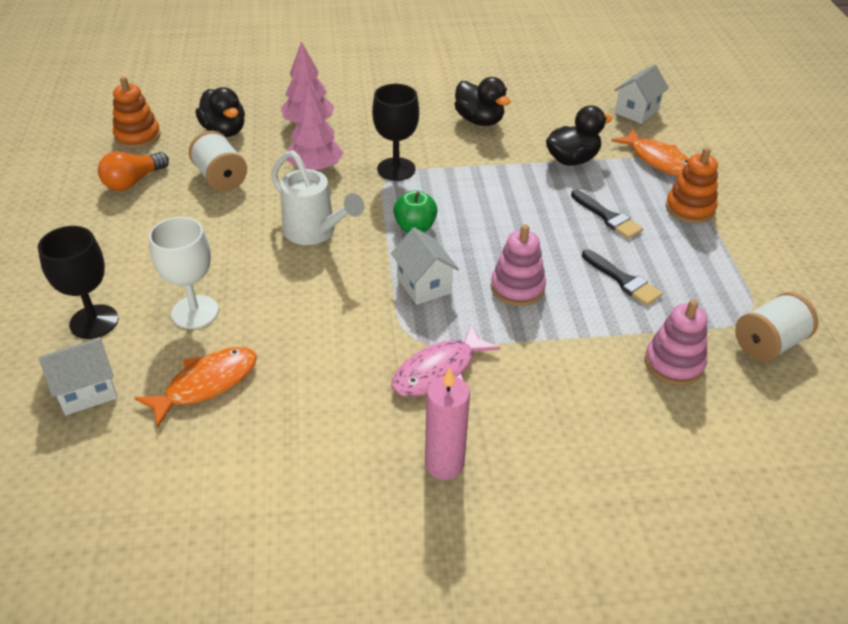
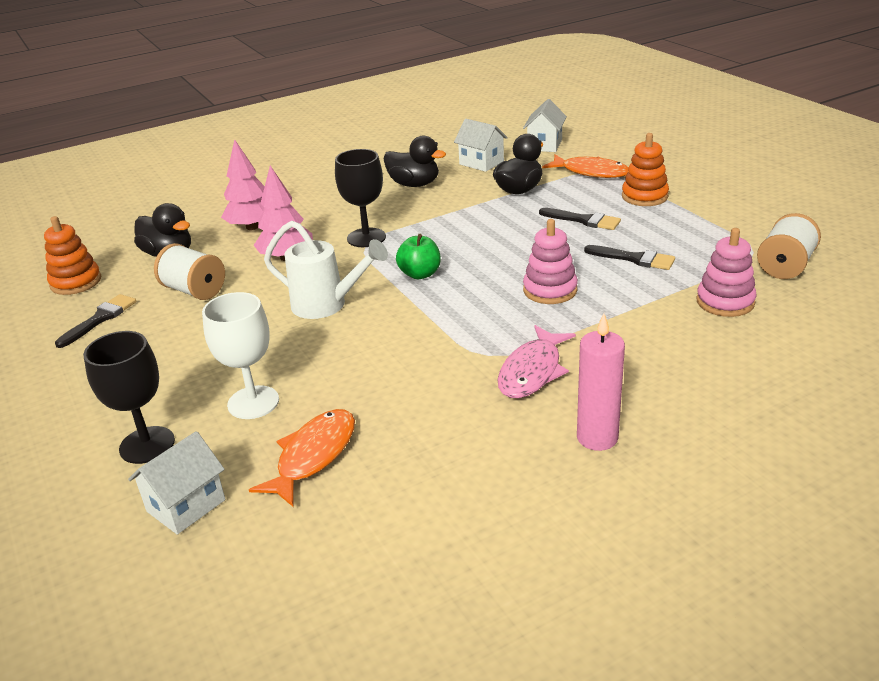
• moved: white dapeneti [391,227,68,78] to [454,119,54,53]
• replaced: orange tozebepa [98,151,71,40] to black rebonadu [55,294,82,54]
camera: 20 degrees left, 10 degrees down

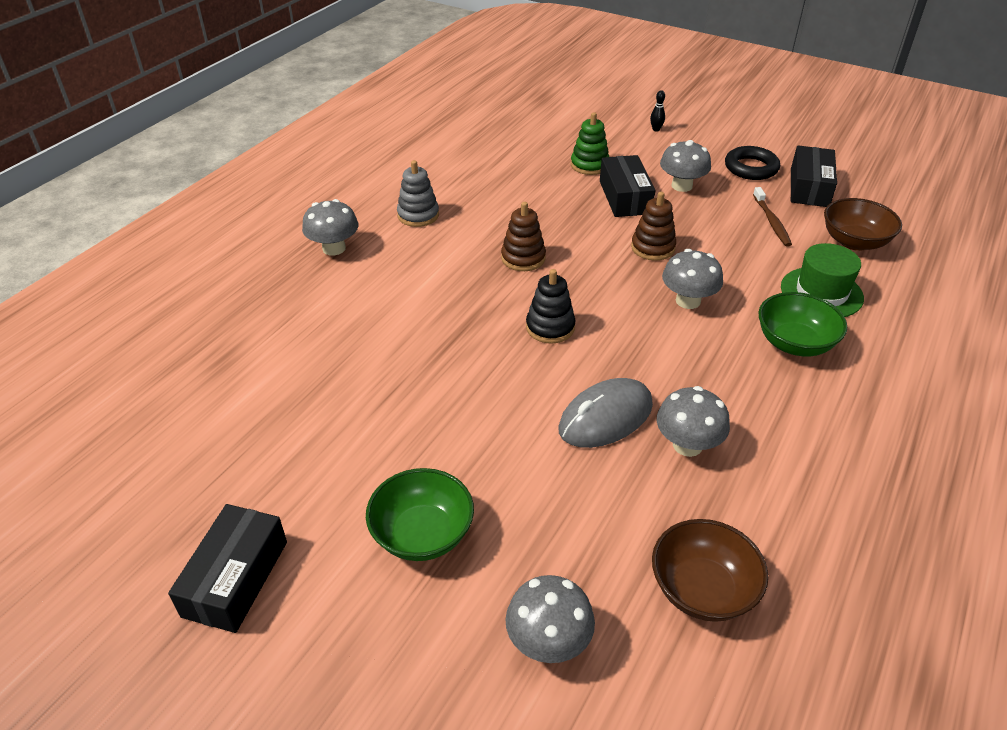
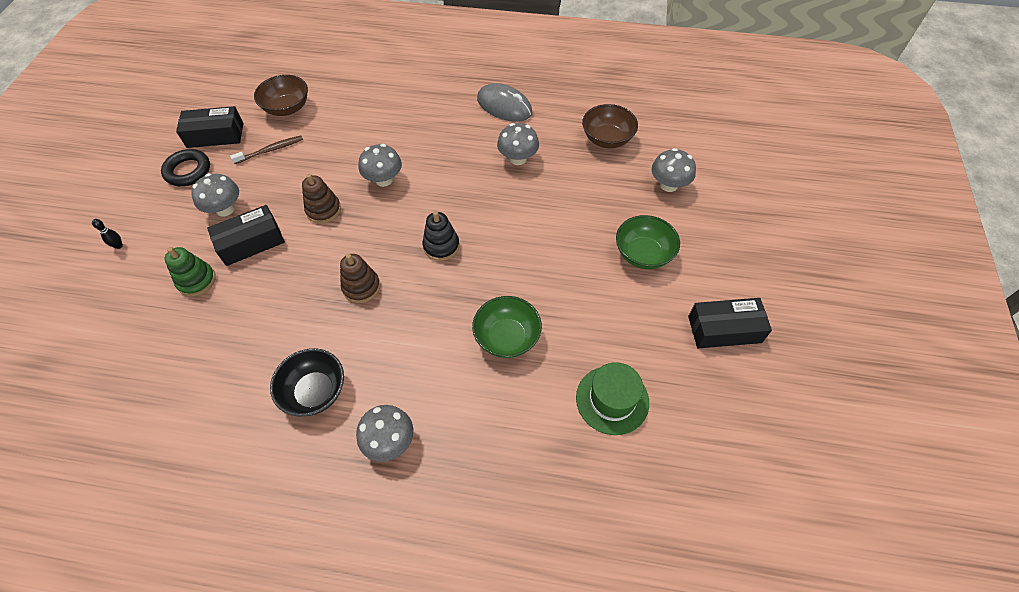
• moved: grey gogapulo [558,378,95,70] to [477,83,55,39]
• moved: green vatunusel [758,292,89,64] to [472,296,70,62]
• moved: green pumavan [781,243,83,74] to [576,362,73,73]
• replaced: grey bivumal [397,160,42,67] to black vatunusel [270,348,74,68]
camera: 110 degrees left, 15 degrees up

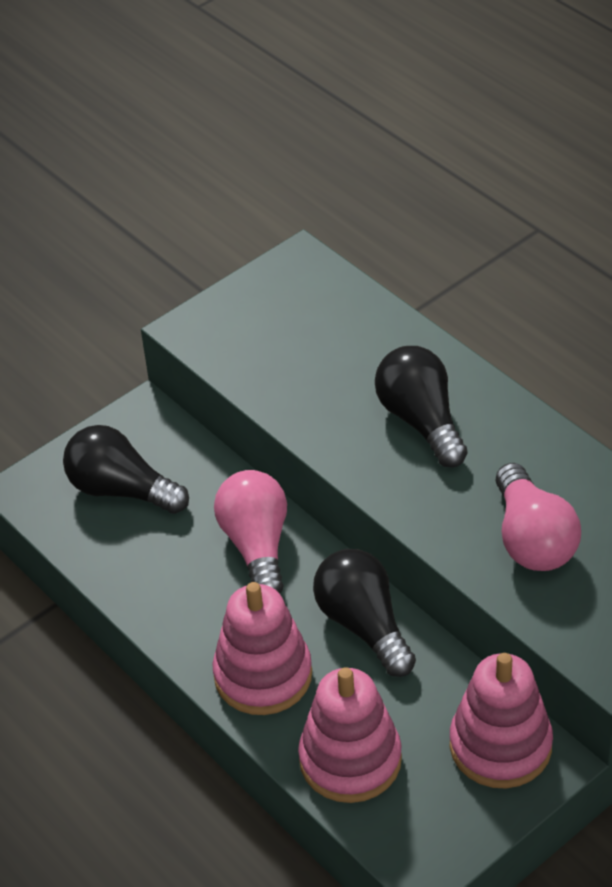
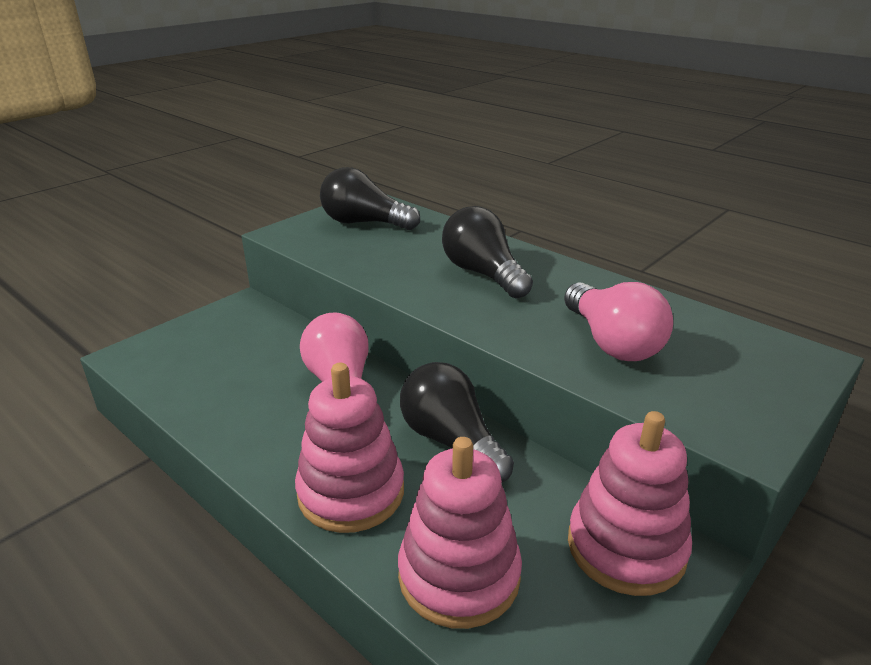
• moved: black tozebepa [63,425,126,89] to [320,167,100,63]
camera: 10 degrees left, 15 degrees down

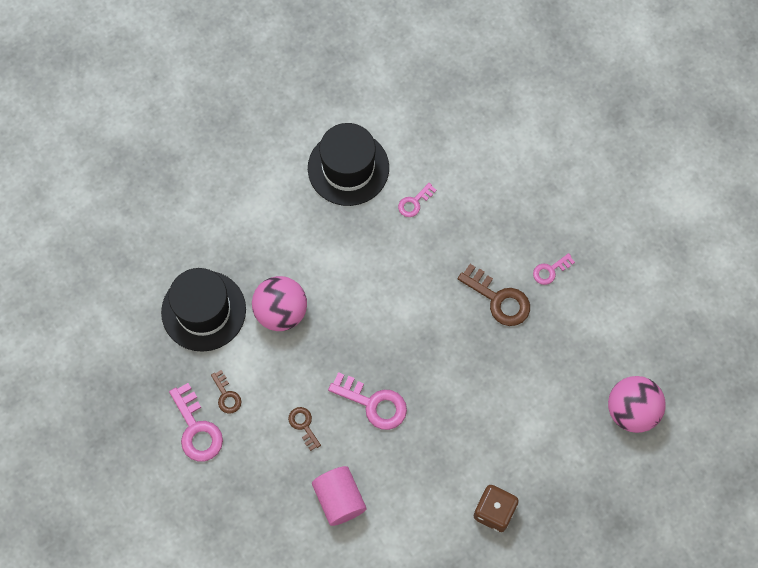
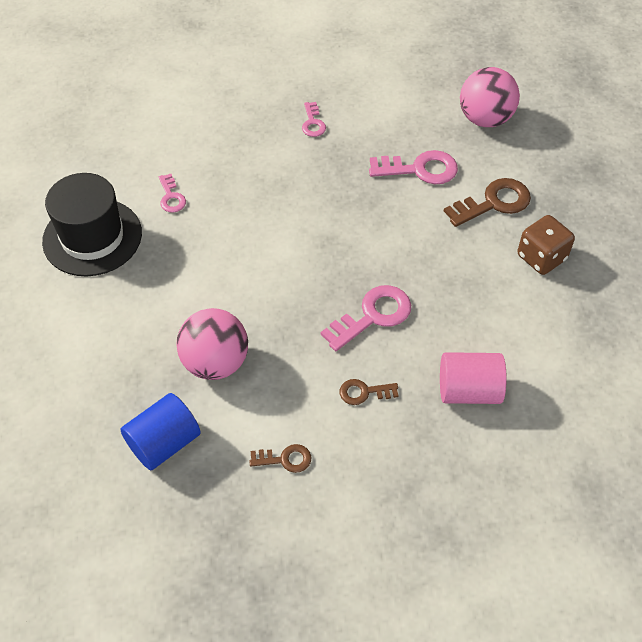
• moved: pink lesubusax [169,383,54,78] to [369,150,89,34]
• moved: brown lesubusax [458,264,72,62] to [444,178,87,49]
• replaced: black pumavan [161,268,85,84] to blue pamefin [120,393,81,77]
camera: 65 degrees left, 15 degrees down

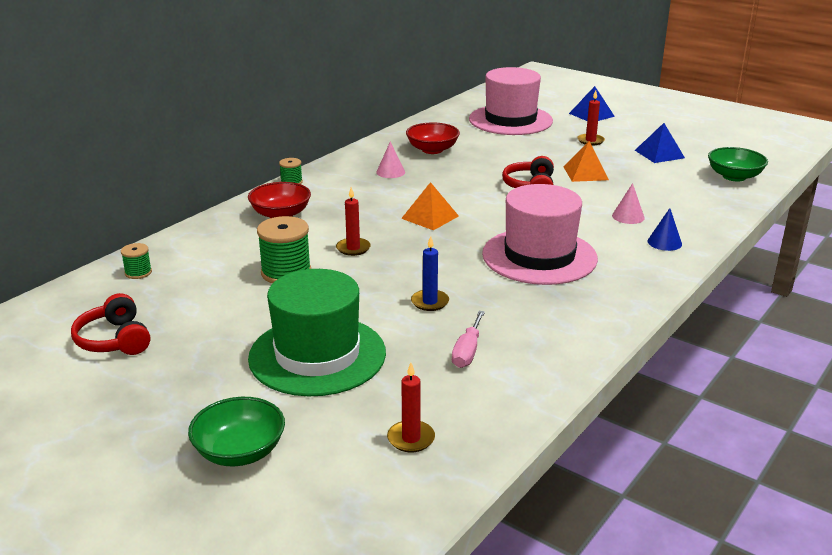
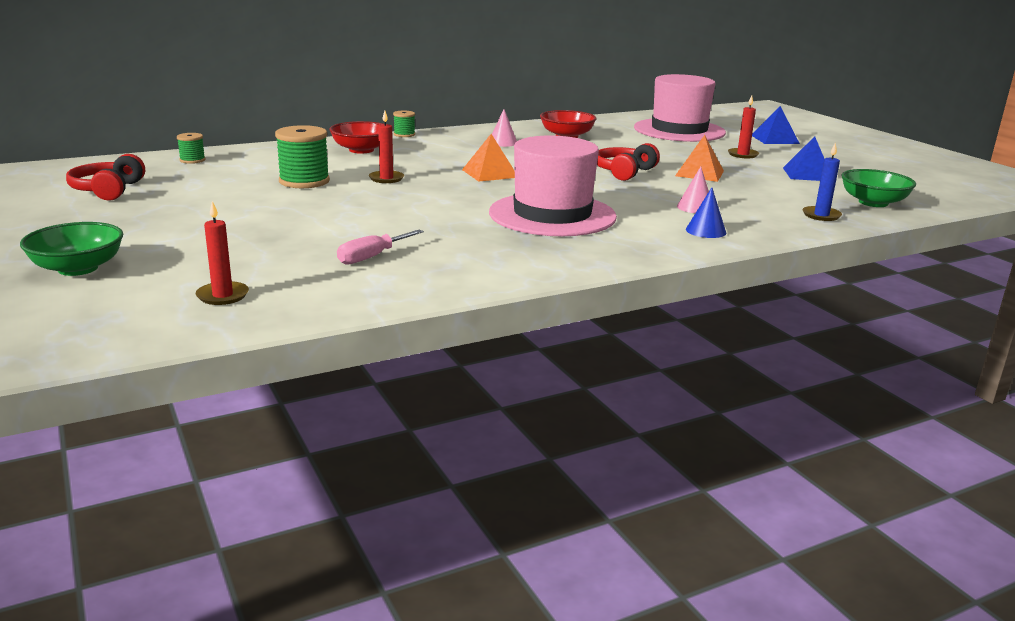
• removed: green pumavan [248,269,138,127]
• moved: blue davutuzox [411,236,38,75] to [803,142,39,79]
camera: 25 degrees right, 5 degrees down

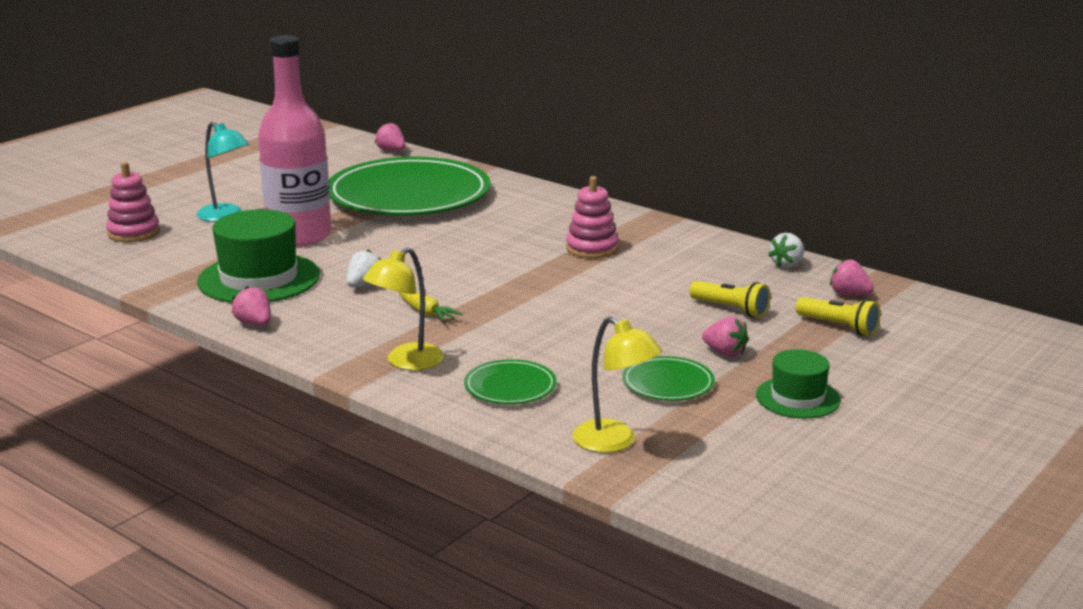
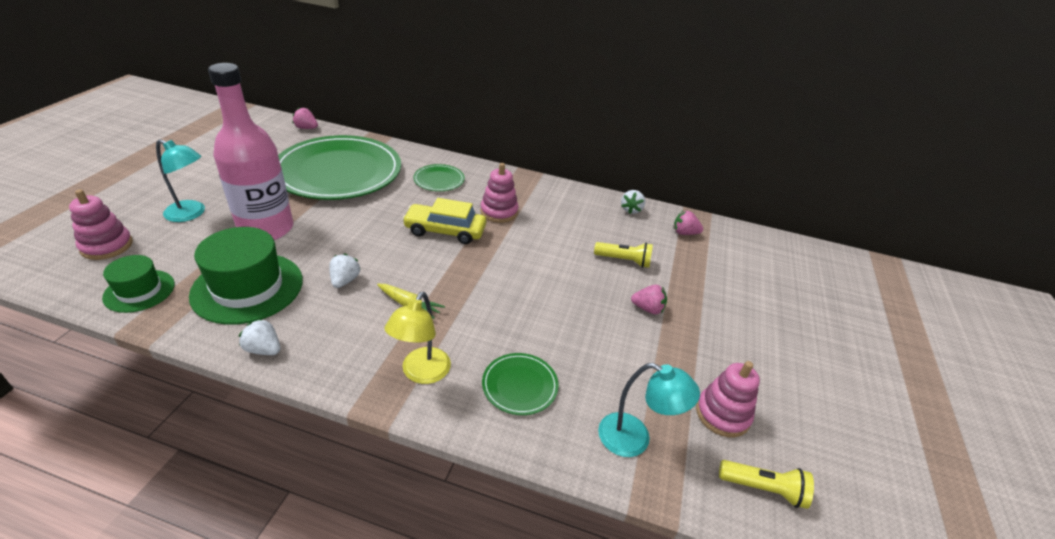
• added: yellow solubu [402,198,84,46]
• added: pink bivumal [696,361,64,76]
• moved: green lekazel [622,356,93,45] to [413,164,52,27]
• moved: green pumavan [756,349,84,69] to [102,255,73,58]
• moved: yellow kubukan [796,297,84,39] to [719,460,95,49]
• recoloured: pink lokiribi [232,286,39,40] to white lokiribi [239,319,42,36]
• recoloured: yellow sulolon [573,317,89,136] to turquoise sulolon [598,363,102,94]
camera: 25 degrees left, 15 degrees up

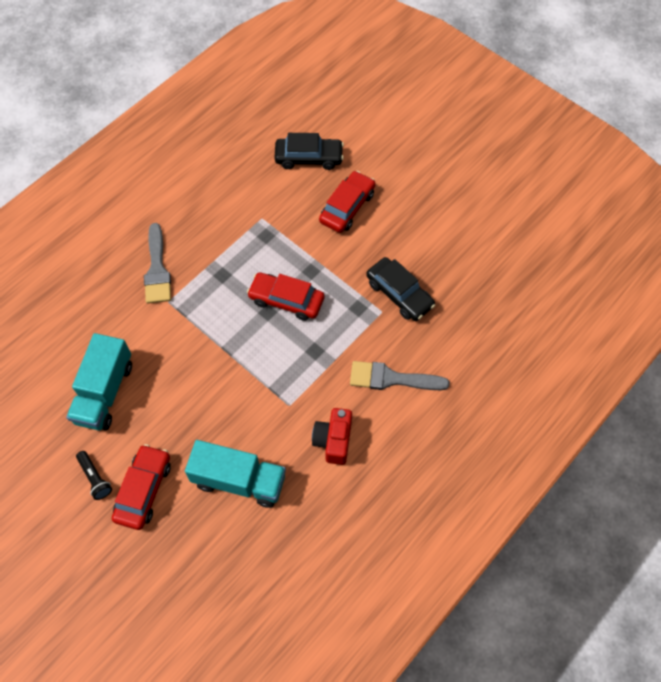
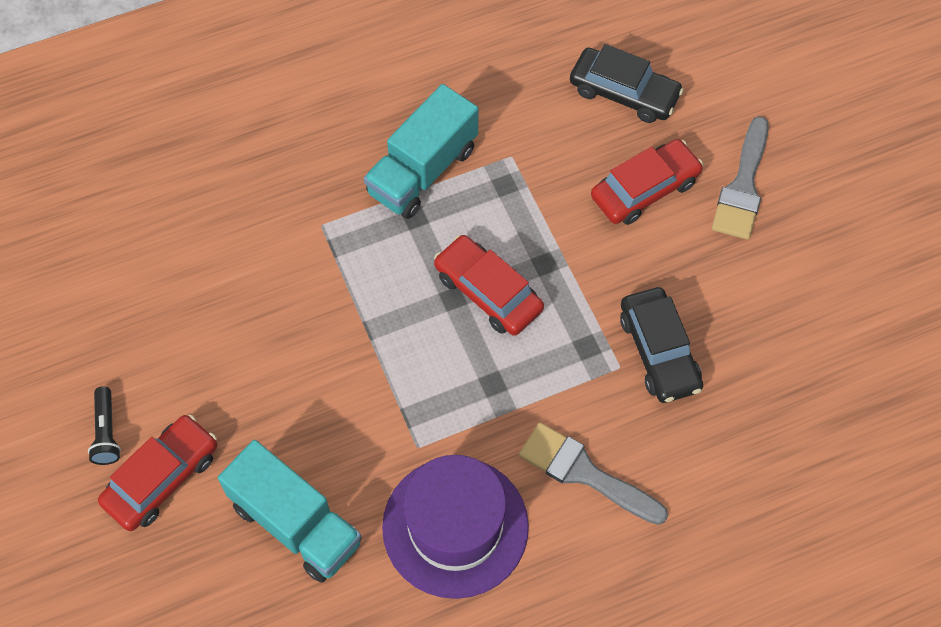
• moved: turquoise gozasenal [66,333,66,98] to [364,84,114,135]
• moved: grey rebonadu [144,223,27,81] to [712,116,57,124]
• replaced: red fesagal [312,408,40,57] to purple pumavan [382,455,147,144]
camera: 25 degrees right, 0 degrees up

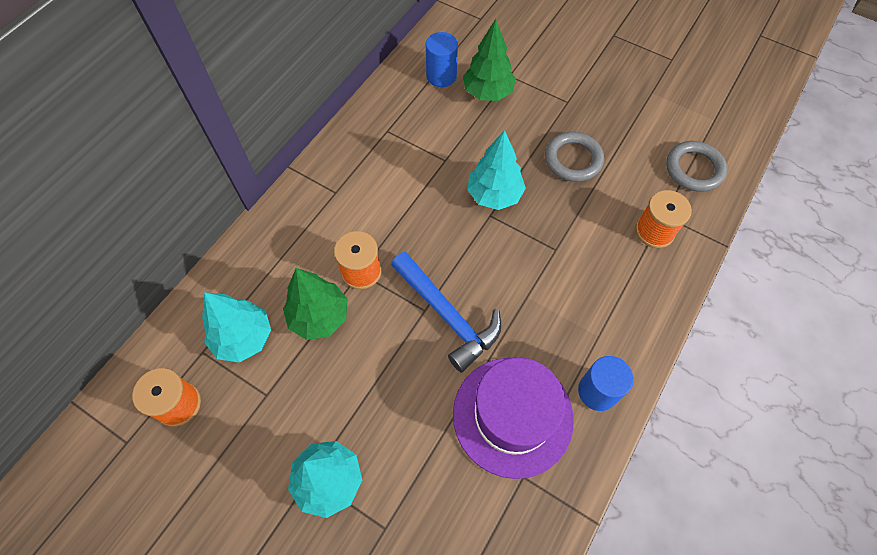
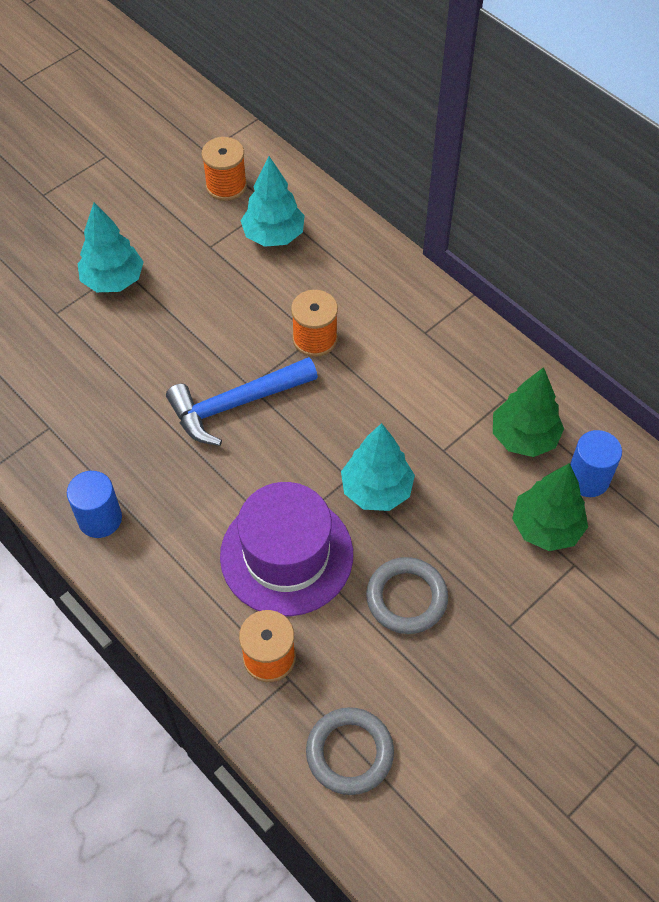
• moved: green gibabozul [283,268,65,72] to [493,367,71,90]
• moved: purple pumavan [453,358,121,121] to [220,482,133,134]
camera: 105 degrees right, 5 degrees down

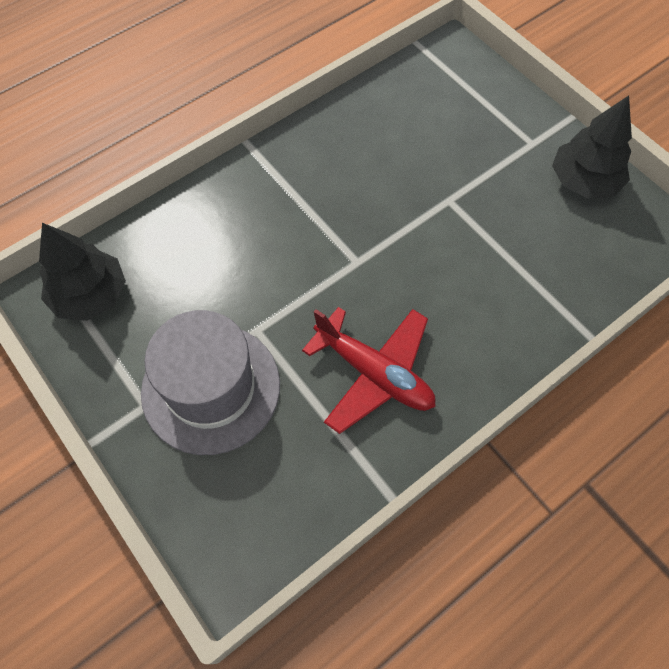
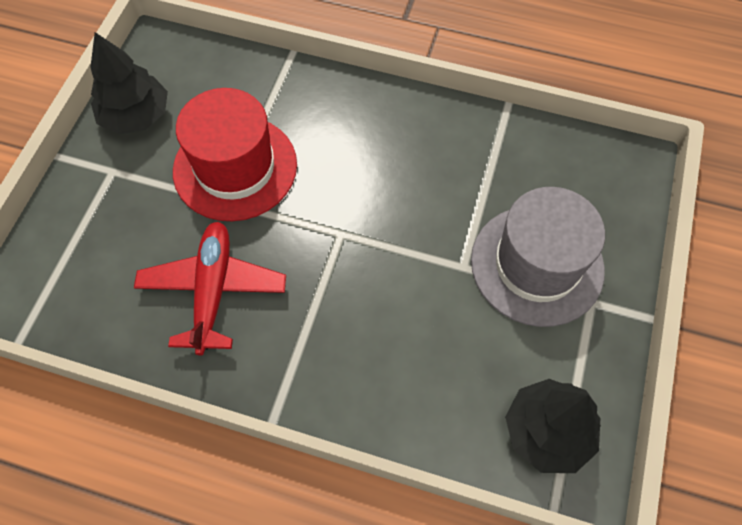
• added: red pumavan [173,88,124,133]
• moved: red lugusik [302,307,133,127] to [134,222,152,133]
camera: 125 degrees left, 0 degrees up

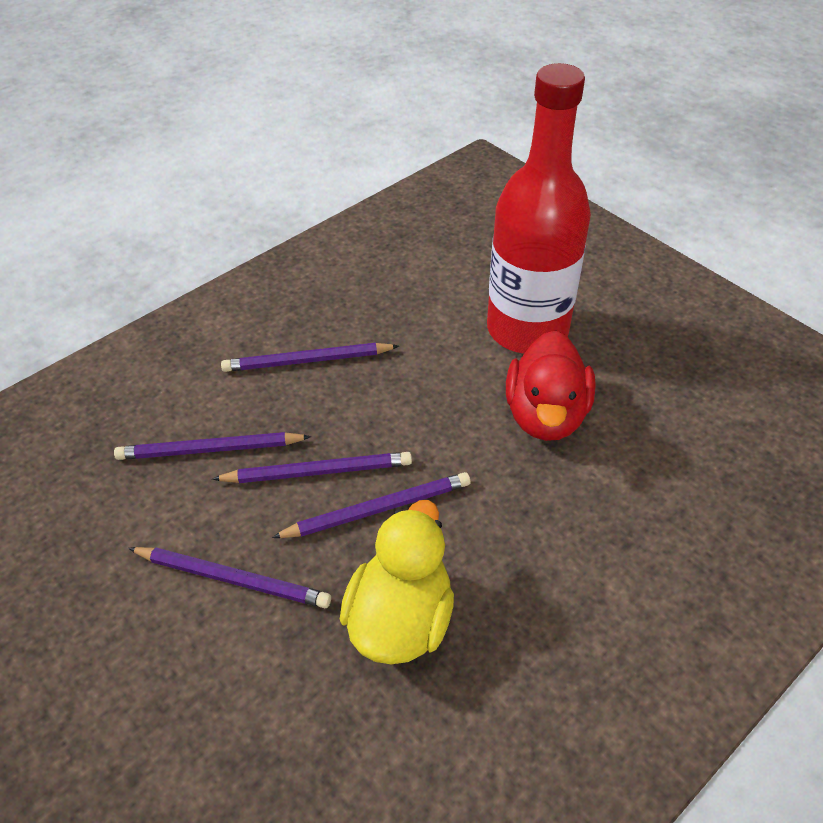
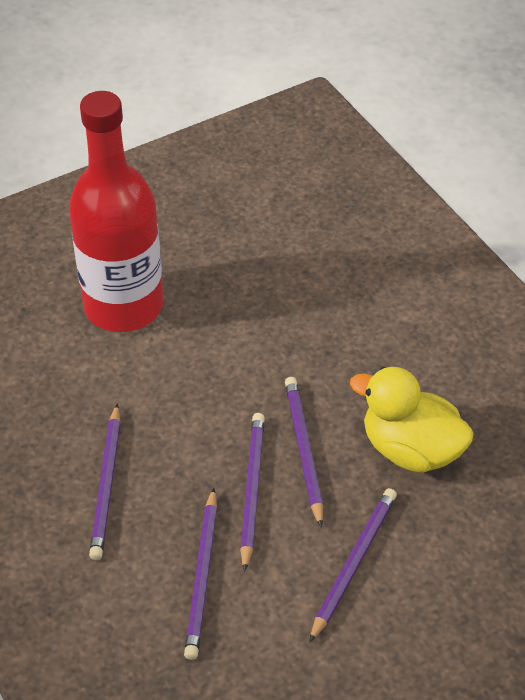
• removed: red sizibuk [506,330,90,111]
camera: 80 degrees left, 0 degrees up

